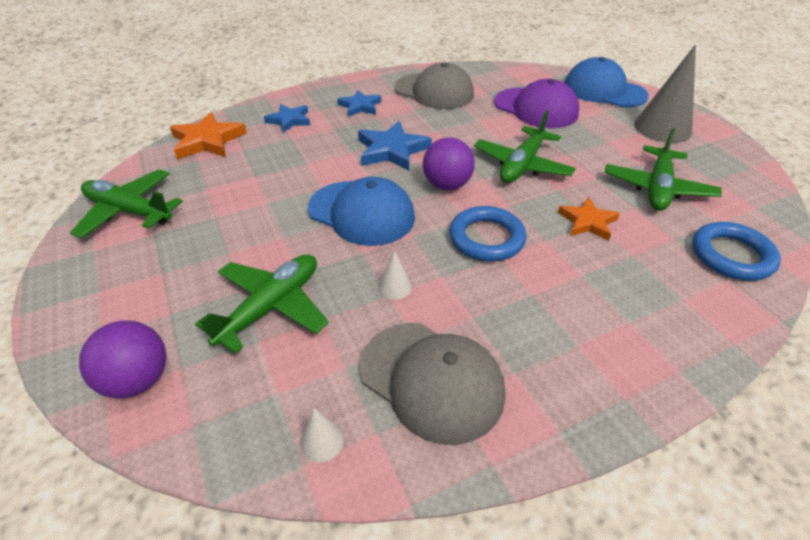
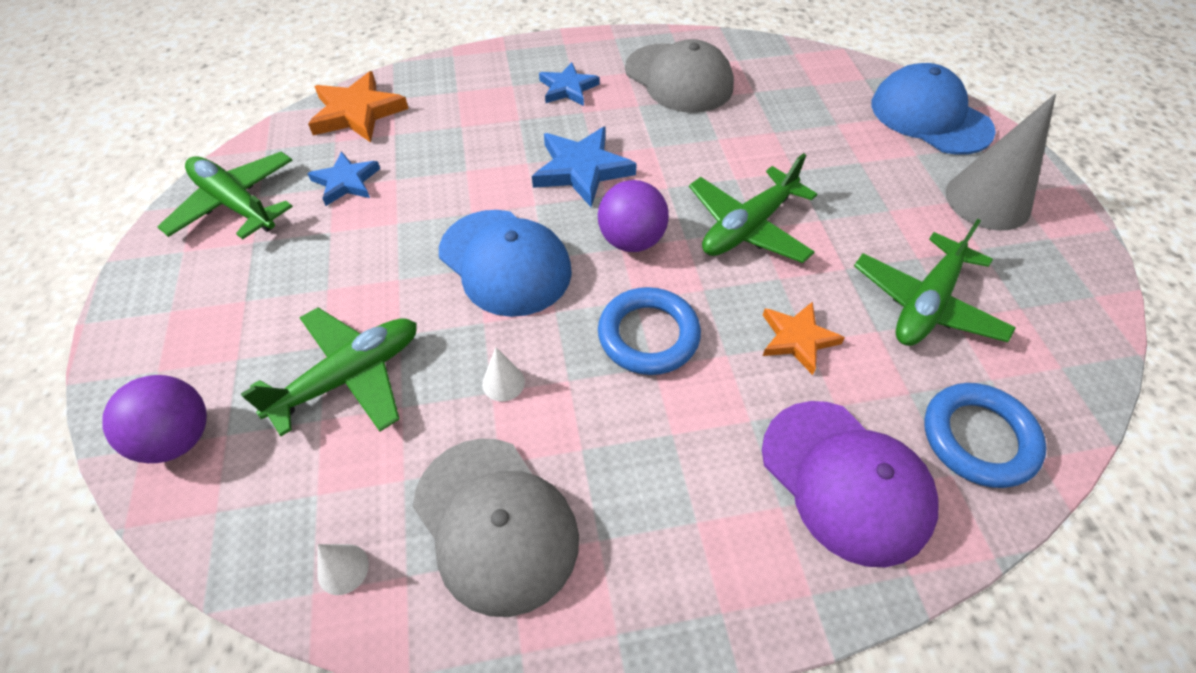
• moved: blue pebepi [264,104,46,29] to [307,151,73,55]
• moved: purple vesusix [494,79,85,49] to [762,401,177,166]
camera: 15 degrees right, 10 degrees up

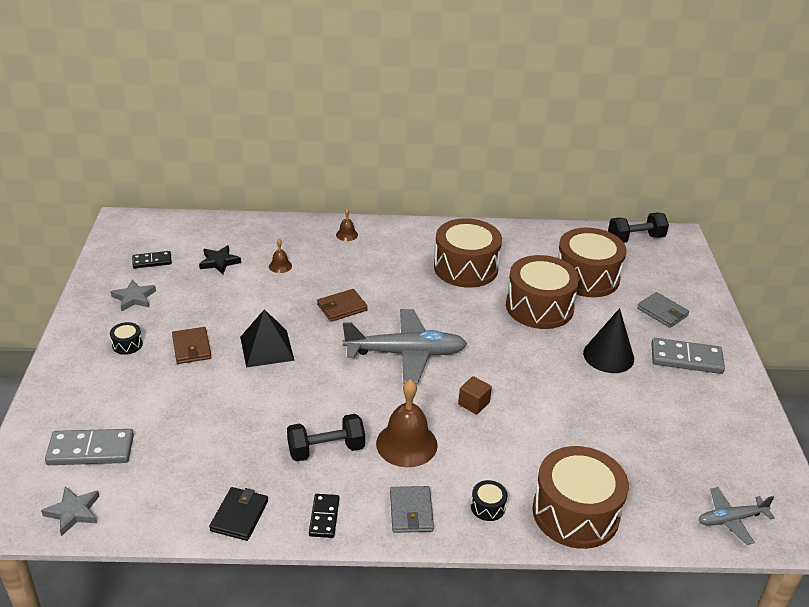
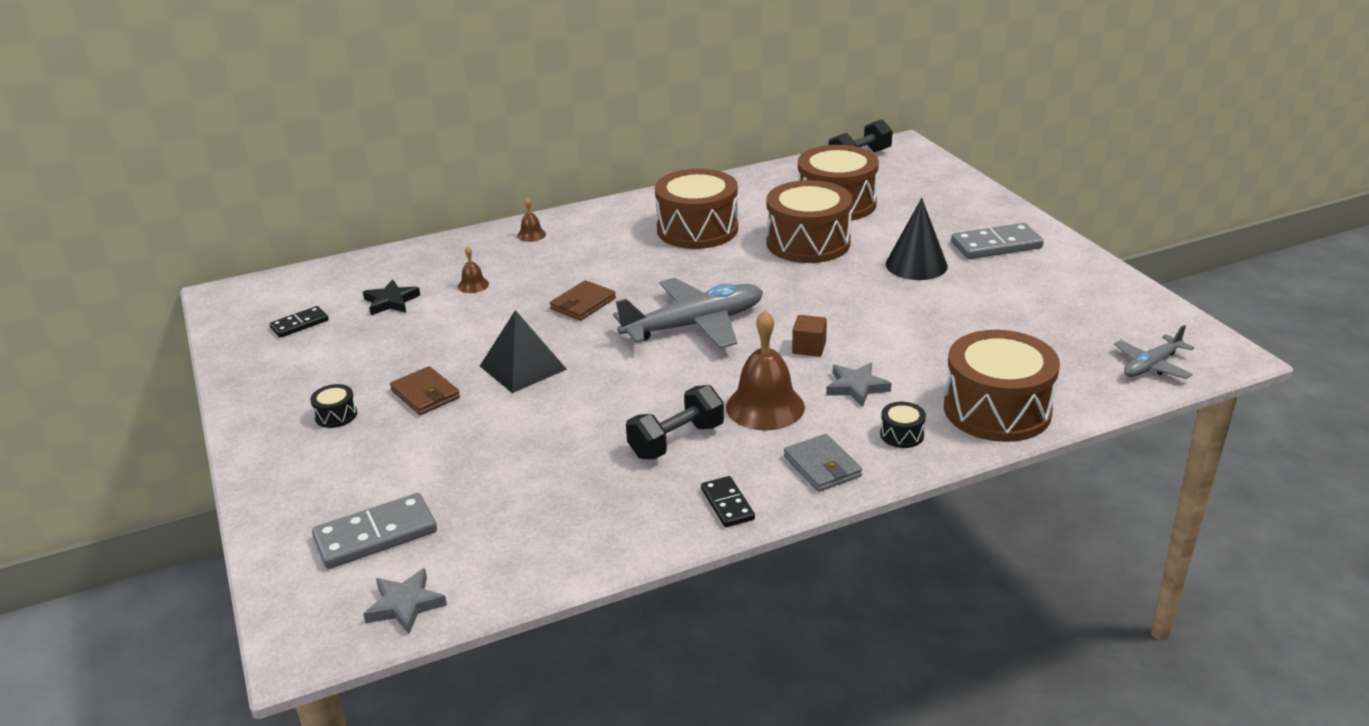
• removed: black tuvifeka [209,487,59,54]
• removed: grey tuvifeka [637,292,52,36]
• moved: grey pebepi [111,280,45,31] to [826,363,65,44]
camera: 20 degrees left, 5 degrees down

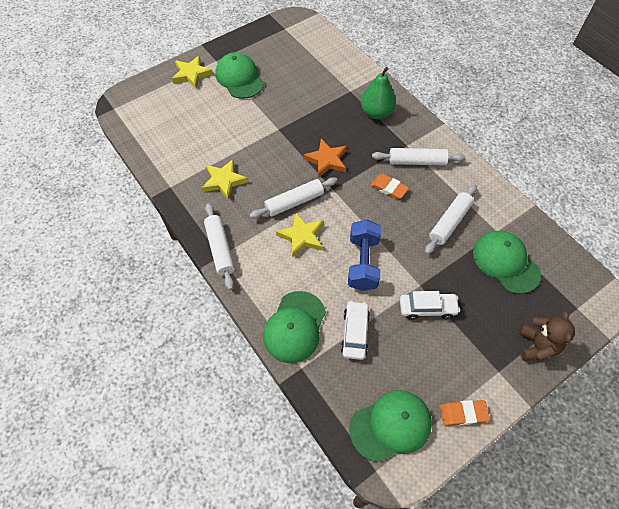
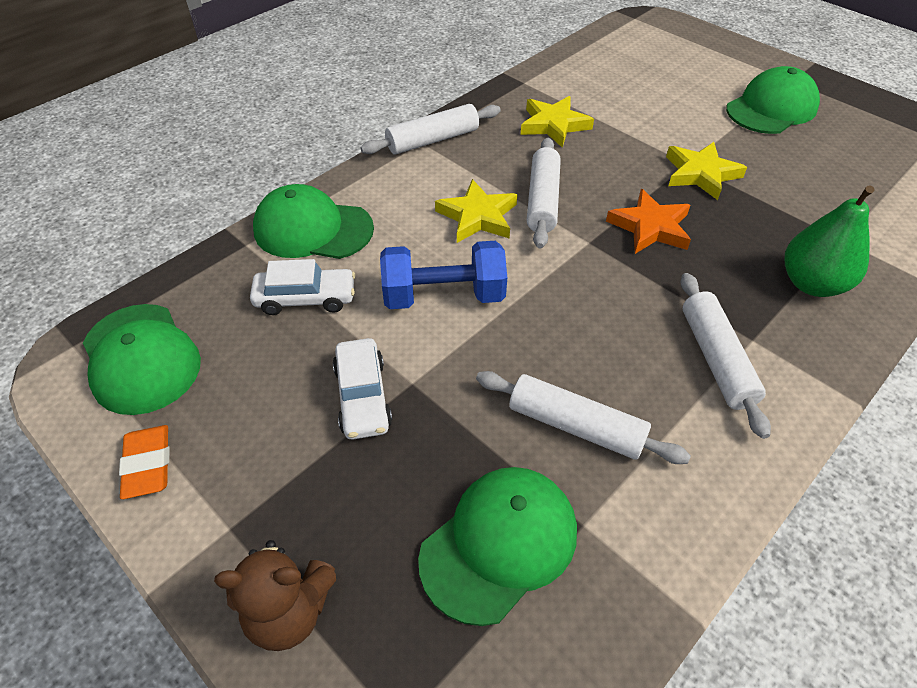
• removed: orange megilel [370,174,39,25]
• moved: yellow pebepi [172,56,41,32] to [666,142,81,58]
• turned: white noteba [250,177,88,42] = [527,137,34,111] 45 degrees clockwise
camera: 80 degrees right, 10 degrees down

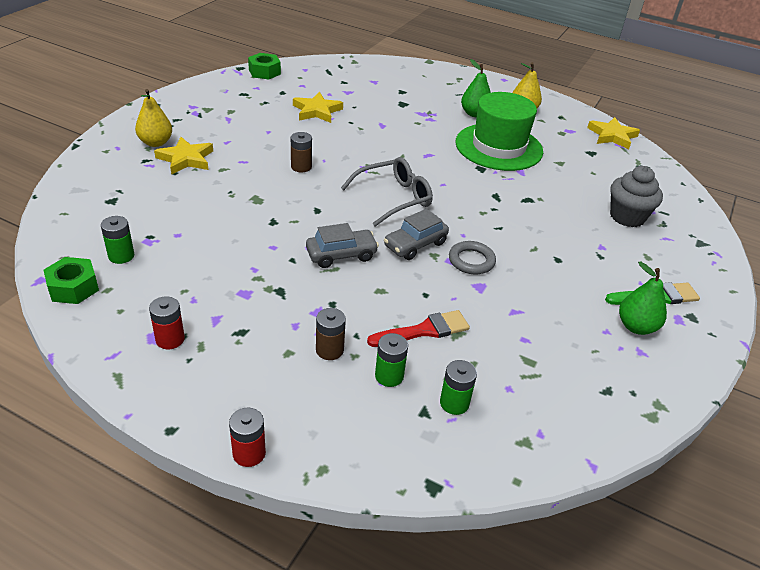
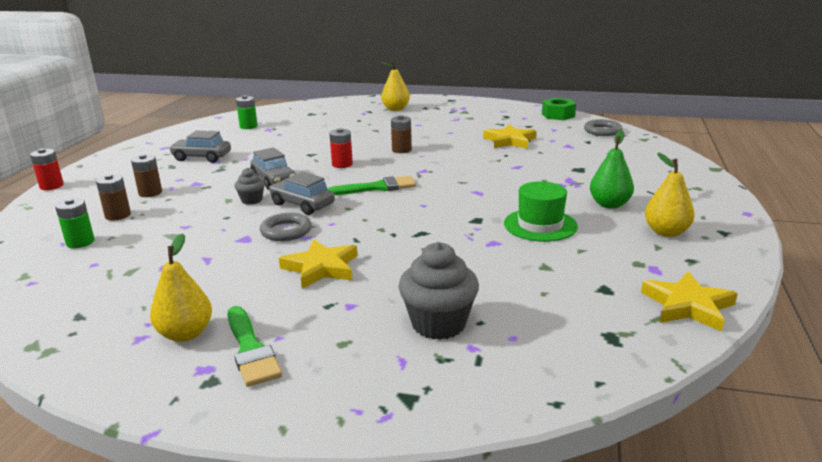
• removed: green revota [44,257,55,47]
• removed: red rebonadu [367,310,103,37]
• added: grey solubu [169,131,62,32]
• added: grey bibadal [234,168,31,37]
• added: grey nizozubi [584,119,38,17]
• moved: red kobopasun [149,296,36,53] to [329,128,24,40]
• moved: yellow pebepi [154,137,59,38] to [279,239,78,50]
• replaced: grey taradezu [341,157,92,69] to green rebonadu [327,176,89,19]
• recoloured: green kobopasun [375,333,33,54] to brown kobopasun [96,174,35,47]
• recoloured: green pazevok [619,261,48,74] to yellow pazevok [150,233,62,109]
• resized: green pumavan [455,92,88,79] = [504,181,74,61] x0.61
camera: 80 degrees right, 15 degrees down

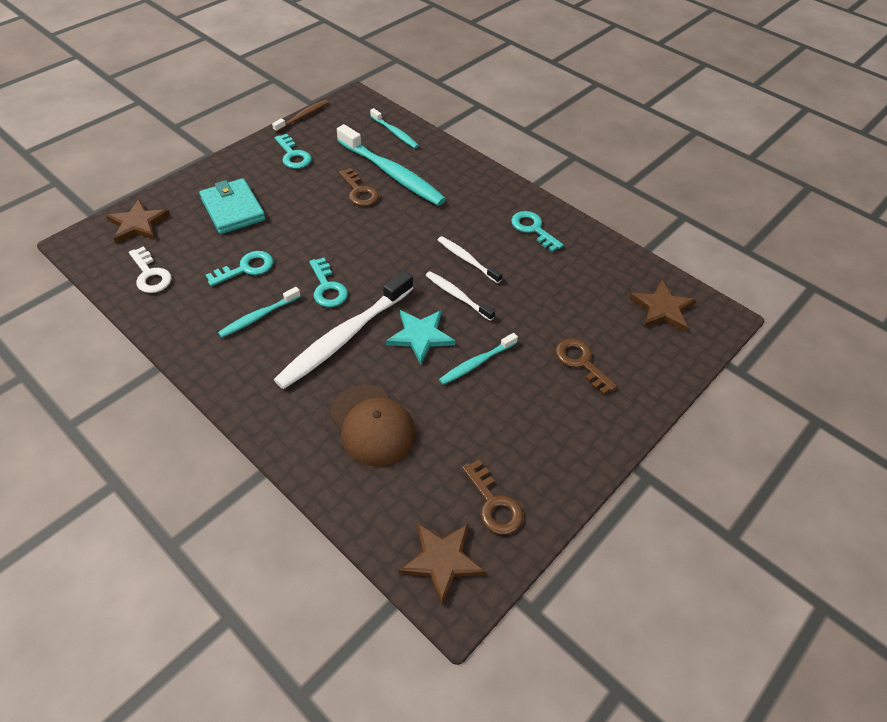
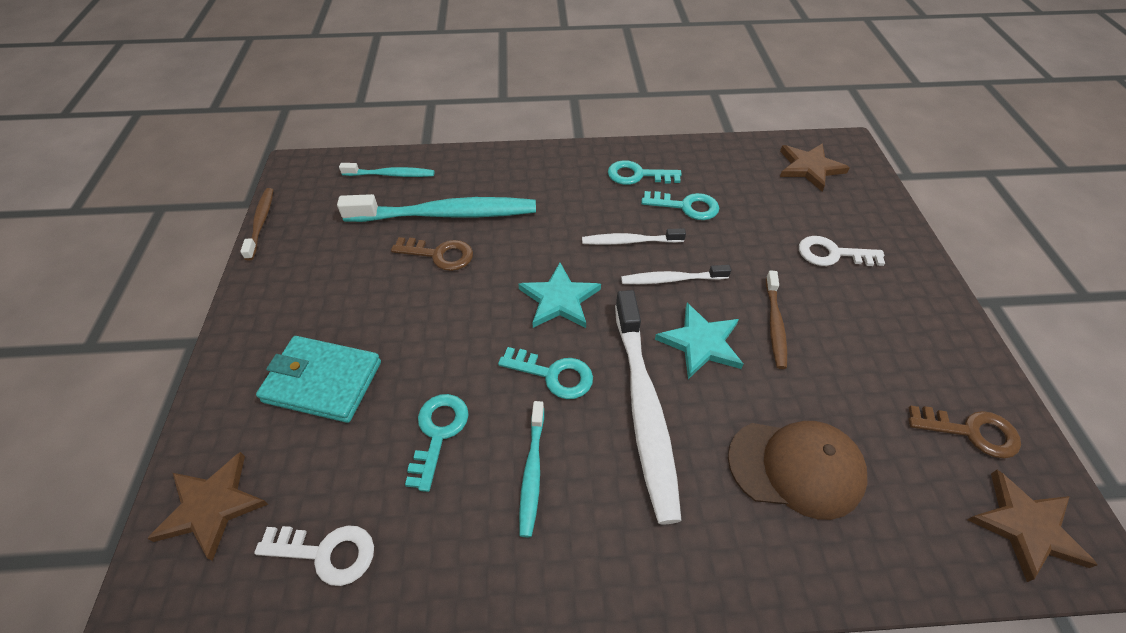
• added: turquoise pebepi [518,263,83,65]
• moved: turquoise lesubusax [275,134,37,35] to [641,191,78,29]
• recoloured: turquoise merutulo [439,333,79,52] to brown merutulo [766,270,21,99]
• recoloured: brown lesubusax [556,338,61,57] to white lesubusax [799,236,86,30]
camera: 45 degrees left, 0 degrees up

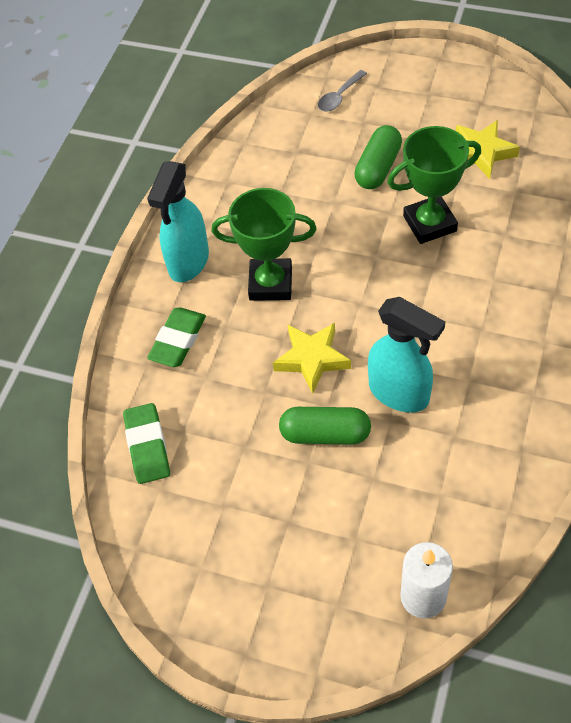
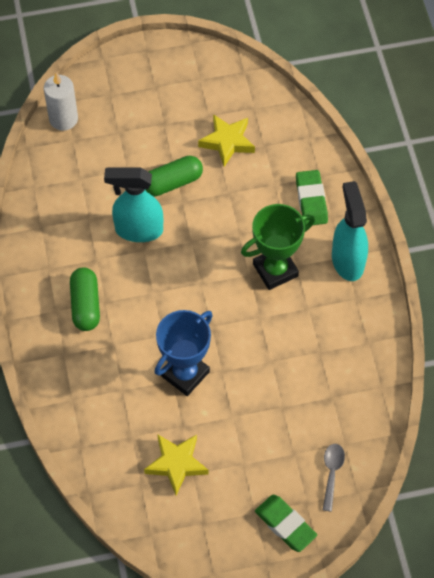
• moved: green megilel [123,403,47,81] to [255,495,62,57]
• moved: yellow pebepi [273,323,78,71] to [198,114,57,53]
• moved: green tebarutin [354,125,48,64] to [70,267,30,64]
• recoloured: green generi [387,126,94,118] to blue generi [155,310,58,86]
camera: 145 degrees right, 5 degrees up

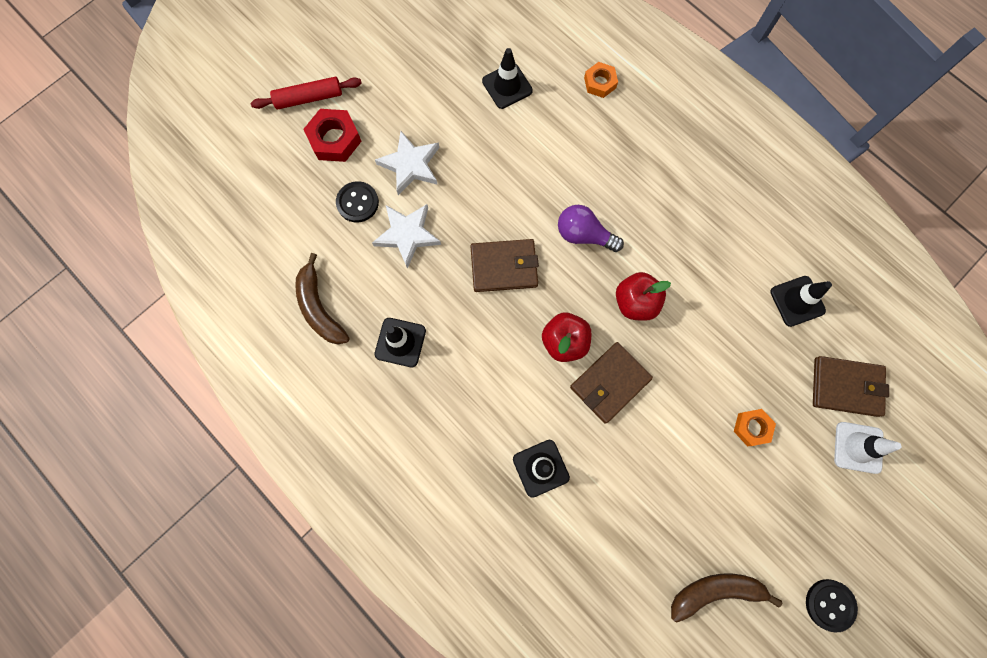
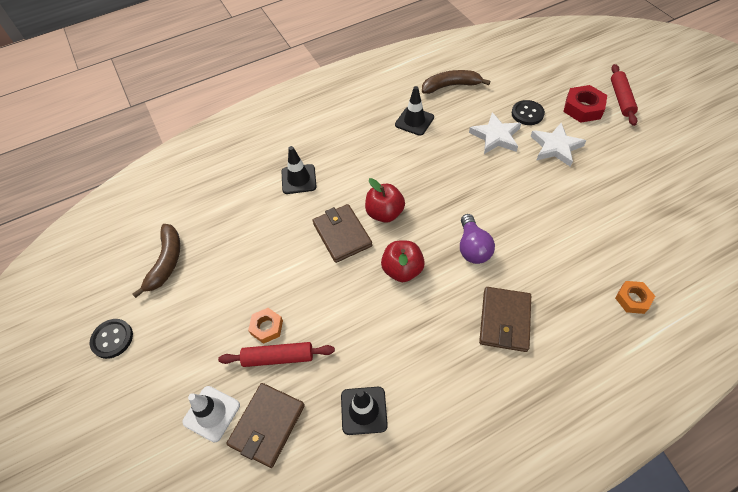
• removed: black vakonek [482,48,51,61]
• added: red noteba [218,342,117,25]
• moved: brown tuvifeka [470,239,69,53] to [479,287,52,65]
• turned: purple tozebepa [558,205,66,47] = [460,214,35,50] 135 degrees clockwise
camera: 110 degrees right, 20 degrees down

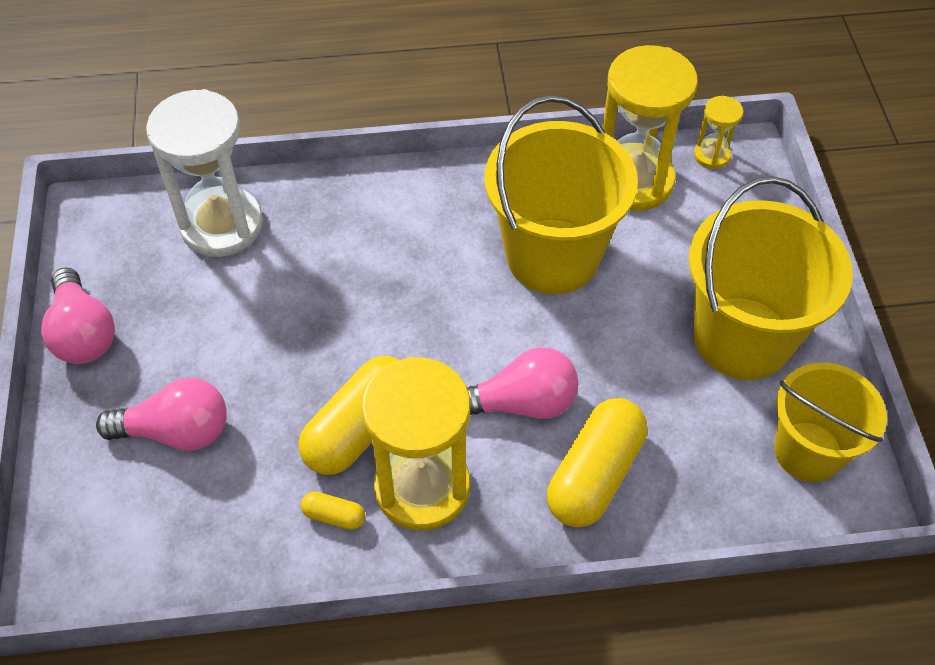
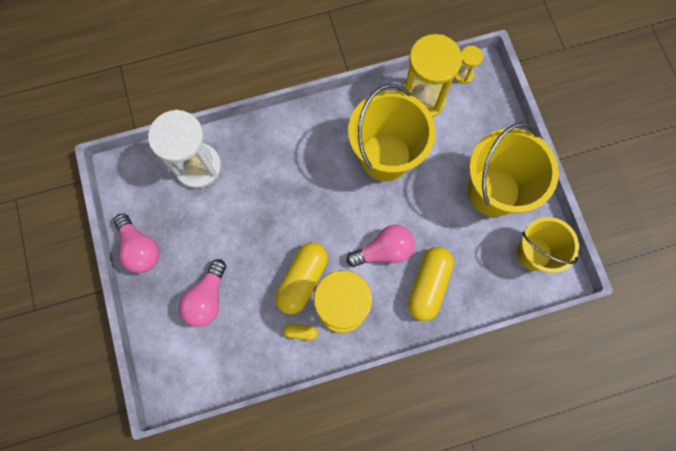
• turned: pink tozebepa [96,378,131,73] = [179,259,47,68] 120 degrees clockwise
camera: 10 degrees left, 20 degrees up

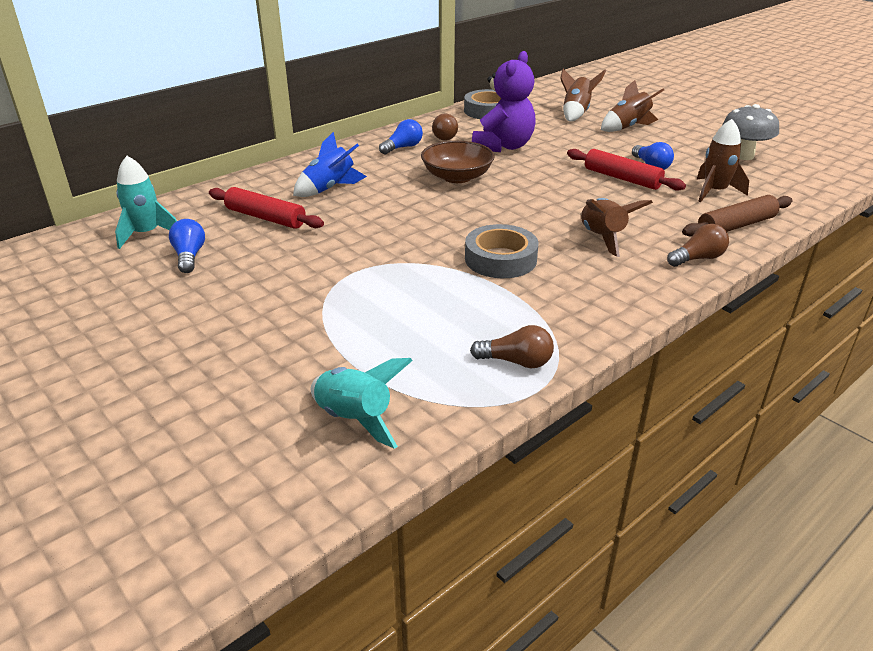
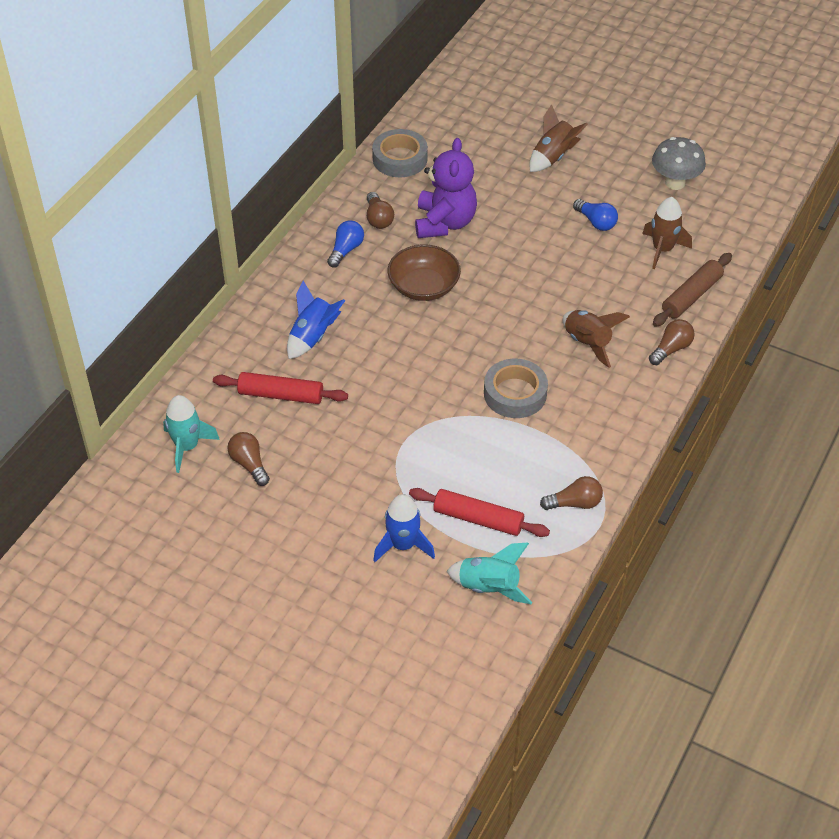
• removed: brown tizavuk [560,69,46,53]
• added: blue tizavuk [373,494,62,68]
• moved: red noteba [567,149,119,42] to [409,488,141,49]
• recoloured: blue tozebepa [169,219,36,54] to brown tozebepa [227,432,43,54]
camera: 20 degrees left, 15 degrees up

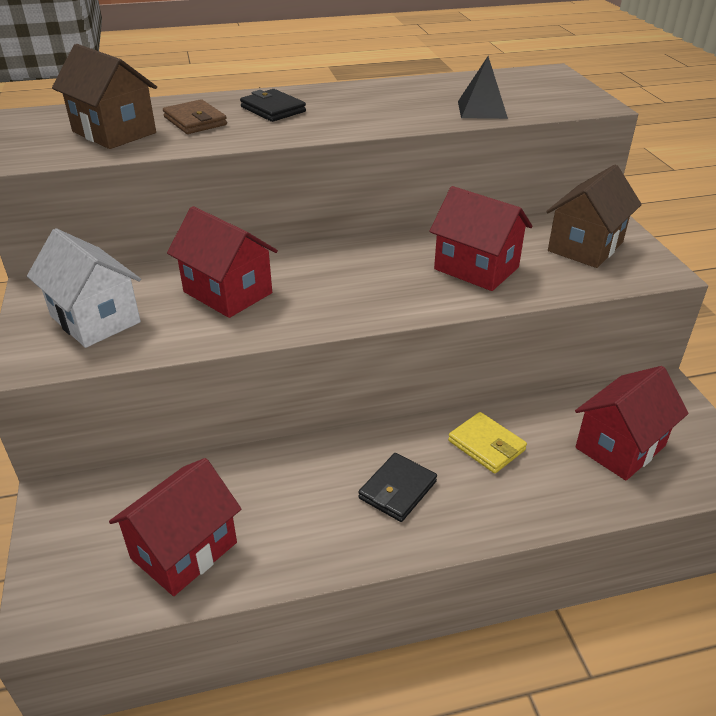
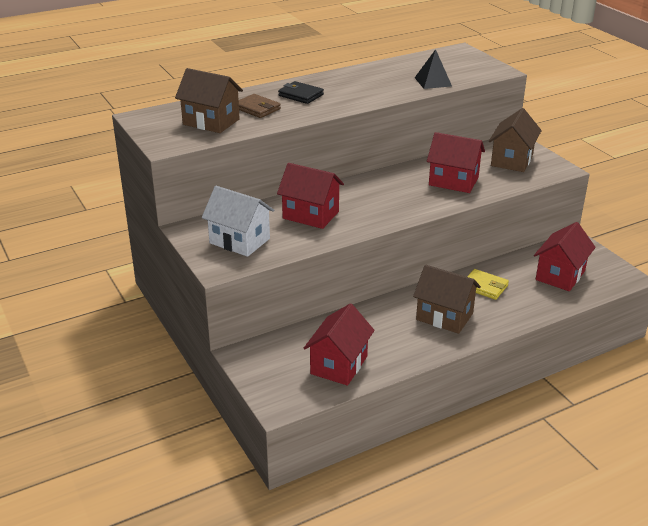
• replaced: black tuvifeka [358,453,79,69] to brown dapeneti [413,265,68,69]
camera: 15 degrees left, 5 degrees down

